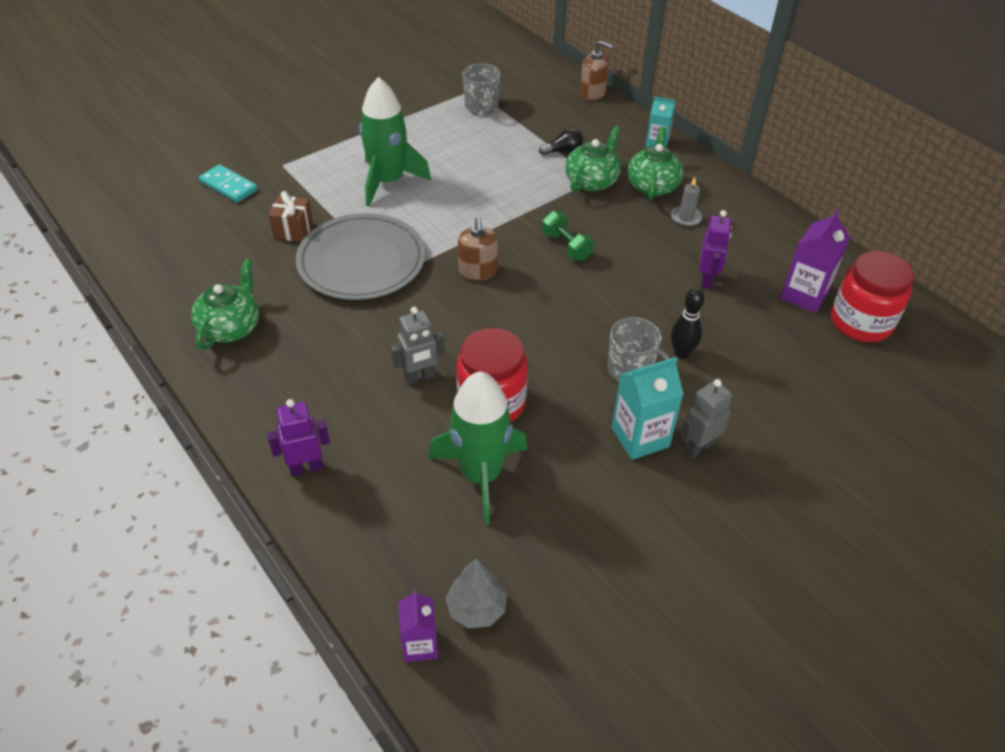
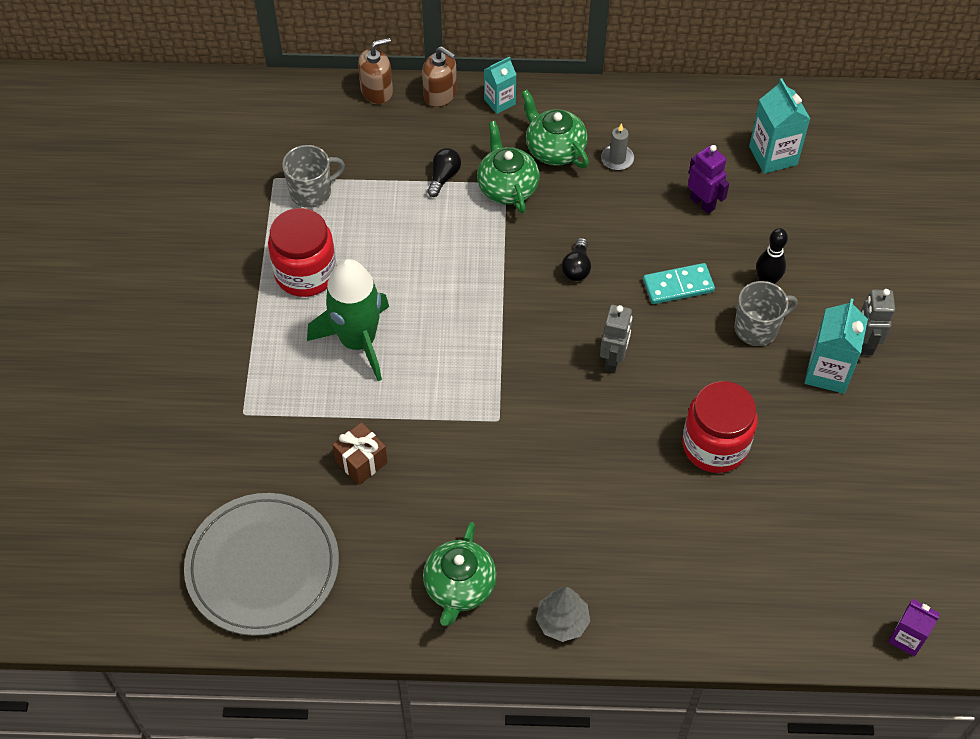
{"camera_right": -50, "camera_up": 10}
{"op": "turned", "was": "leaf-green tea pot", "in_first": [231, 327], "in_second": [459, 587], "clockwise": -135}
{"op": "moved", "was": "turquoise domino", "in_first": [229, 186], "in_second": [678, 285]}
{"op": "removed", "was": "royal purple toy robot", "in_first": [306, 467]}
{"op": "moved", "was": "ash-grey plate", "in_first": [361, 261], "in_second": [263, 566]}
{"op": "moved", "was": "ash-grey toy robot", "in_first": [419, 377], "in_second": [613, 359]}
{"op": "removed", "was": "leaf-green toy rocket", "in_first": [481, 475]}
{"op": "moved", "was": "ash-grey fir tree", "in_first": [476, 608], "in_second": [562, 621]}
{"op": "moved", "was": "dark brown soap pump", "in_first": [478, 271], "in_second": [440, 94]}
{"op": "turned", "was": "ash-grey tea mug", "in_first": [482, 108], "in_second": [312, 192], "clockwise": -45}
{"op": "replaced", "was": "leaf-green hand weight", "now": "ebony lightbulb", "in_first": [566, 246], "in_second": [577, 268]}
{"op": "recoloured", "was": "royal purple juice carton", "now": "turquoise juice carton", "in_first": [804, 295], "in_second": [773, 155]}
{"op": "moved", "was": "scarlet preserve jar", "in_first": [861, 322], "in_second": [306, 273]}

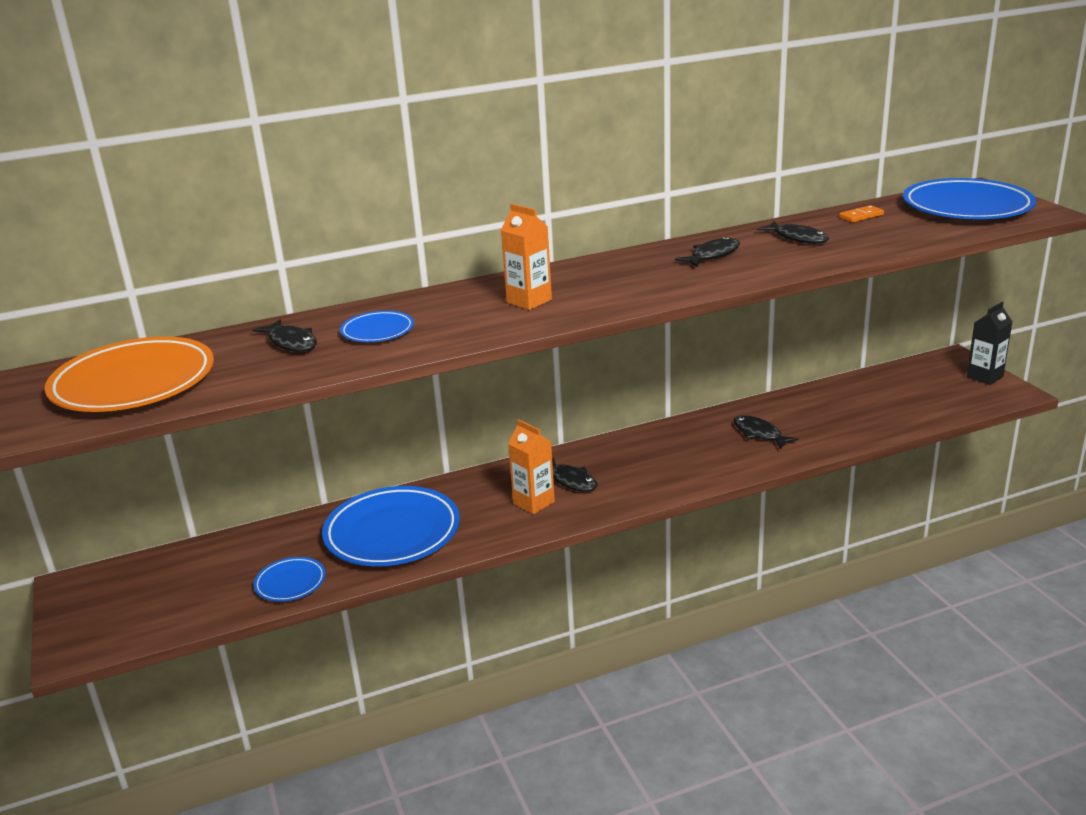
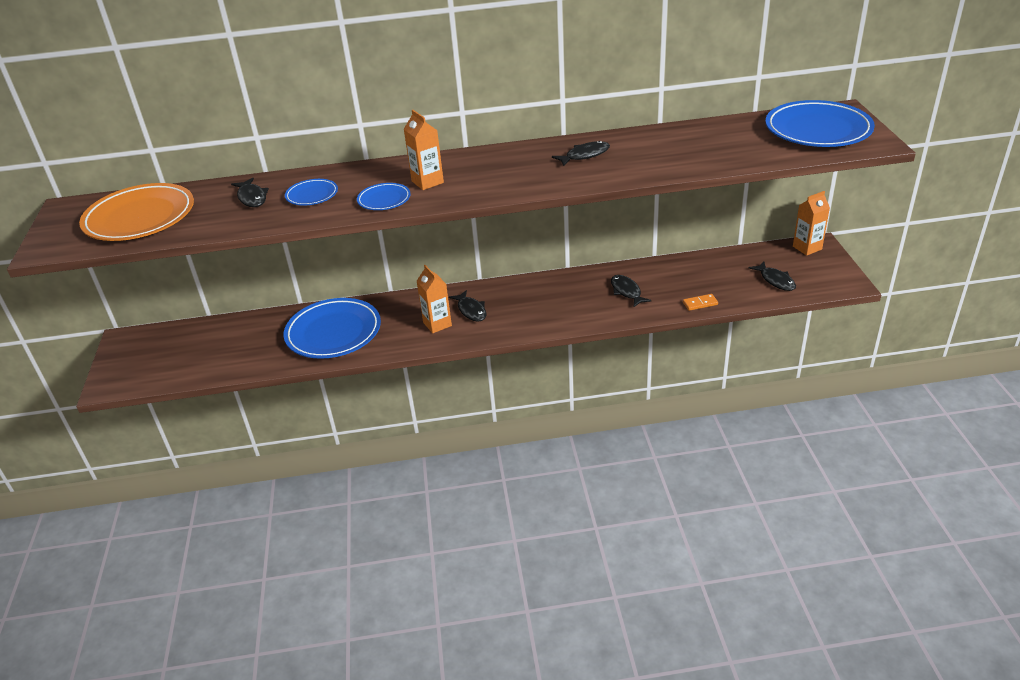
{"camera_right": 15, "camera_up": 10}
{"op": "moved", "was": "blue plate", "in_first": [290, 583], "in_second": [384, 199]}
{"op": "moved", "was": "ebony fish", "in_first": [797, 238], "in_second": [775, 280]}
{"op": "moved", "was": "orange-coloured domino", "in_first": [861, 216], "in_second": [700, 303]}
{"op": "removed", "was": "ebony juice carton", "in_first": [984, 377]}
{"op": "added", "now": "orange-coloured juice carton", "in_second": [807, 248]}

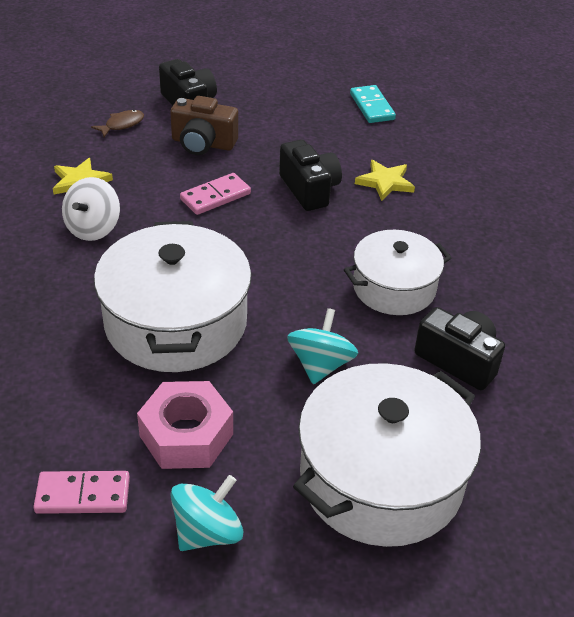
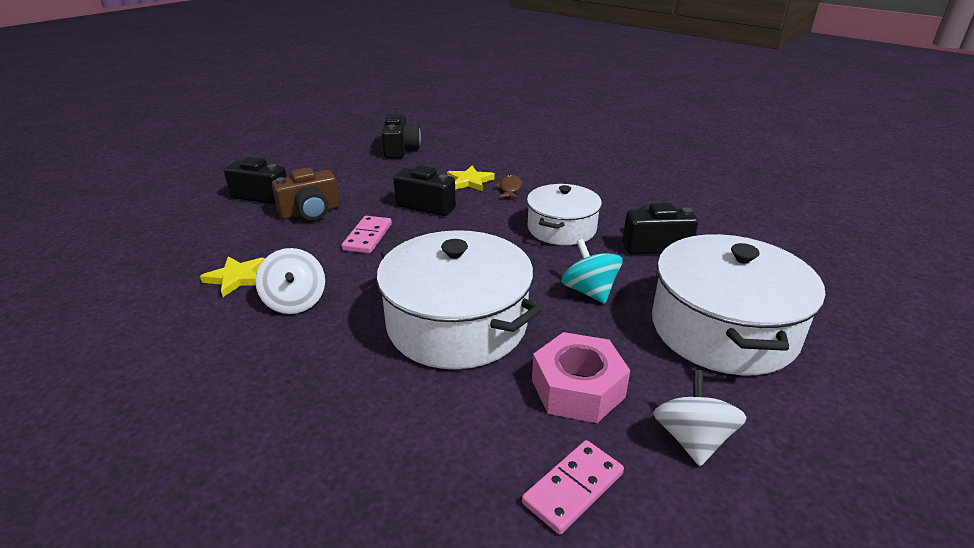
{"camera_right": -40, "camera_up": -10}
{"op": "moved", "was": "dark brown fish", "in_first": [122, 124], "in_second": [510, 189]}
{"op": "recoloured", "was": "turquoise toy top", "now": "white toy top", "in_first": [207, 532], "in_second": [692, 439]}
{"op": "replaced", "was": "turquoise domino", "now": "ebony camera", "in_first": [372, 107], "in_second": [401, 150]}

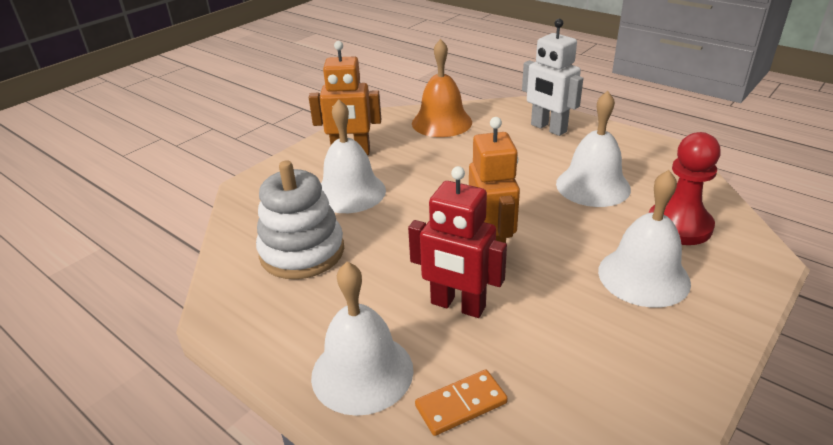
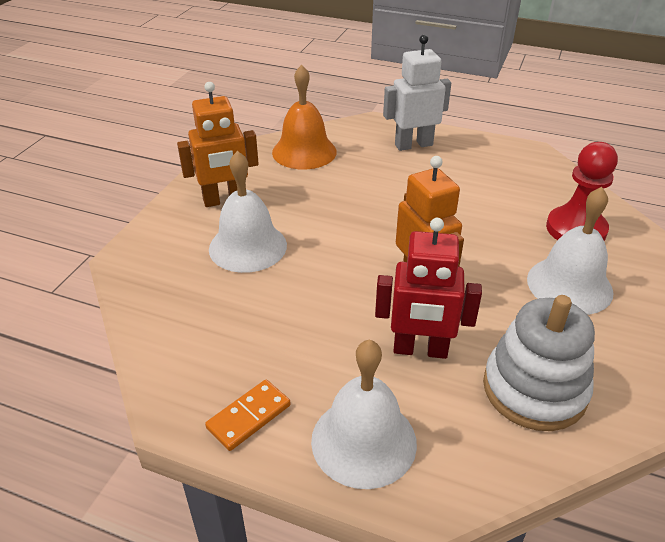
{"camera_right": -20, "camera_up": 5}
{"op": "moved", "was": "white stacking rings", "in_first": [302, 252], "in_second": [534, 389]}
{"op": "moved", "was": "orange-coloured domino", "in_first": [461, 404], "in_second": [249, 416]}
{"op": "turned", "was": "white toy robot", "in_first": [548, 128], "in_second": [413, 145], "clockwise": 135}
{"op": "removed", "was": "white bell", "in_first": [593, 186]}

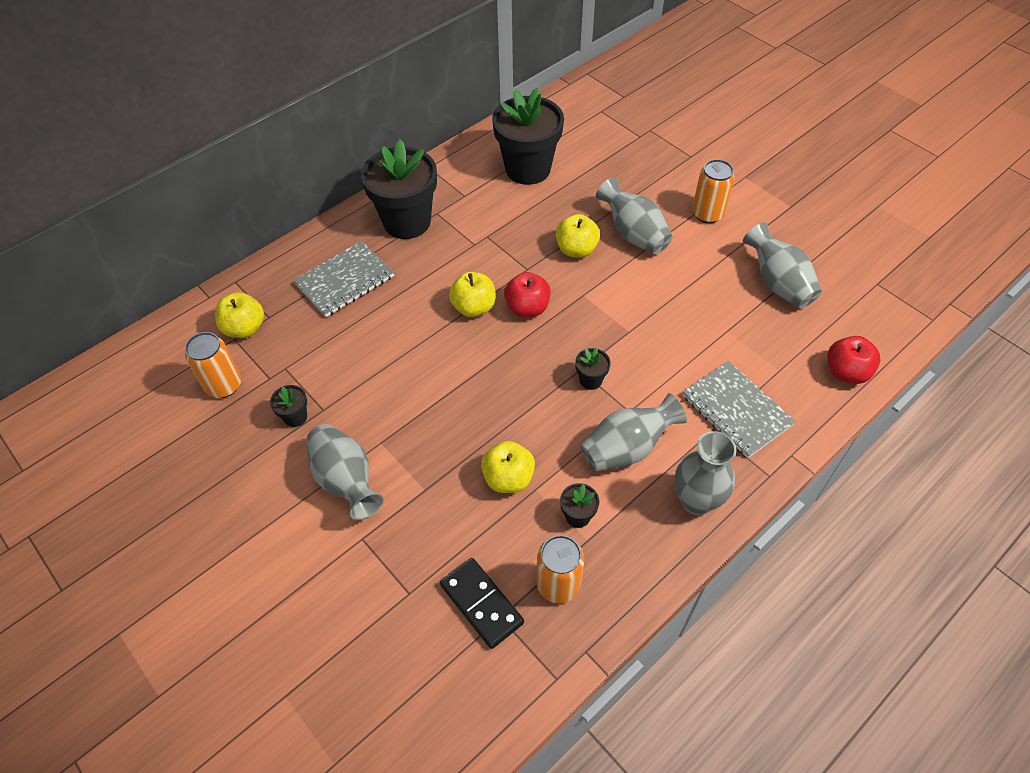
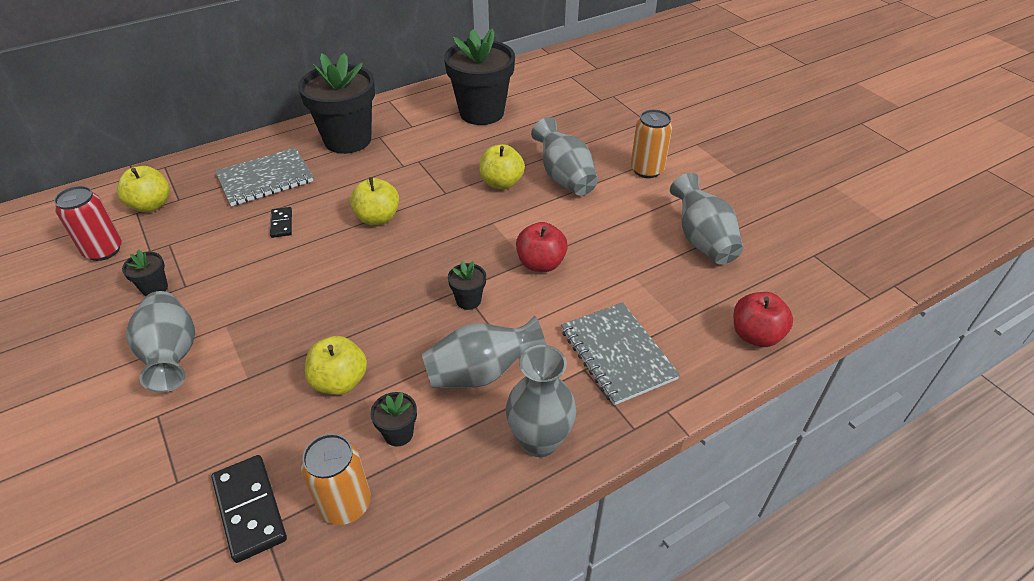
{"camera_right": 10, "camera_up": -10}
{"op": "recoloured", "was": "orange-coloured can", "now": "scarlet can", "in_first": [224, 385], "in_second": [103, 250]}
{"op": "moved", "was": "scarlet toy apple", "in_first": [527, 308], "in_second": [540, 263]}
{"op": "added", "now": "ebony domino", "in_second": [281, 224]}

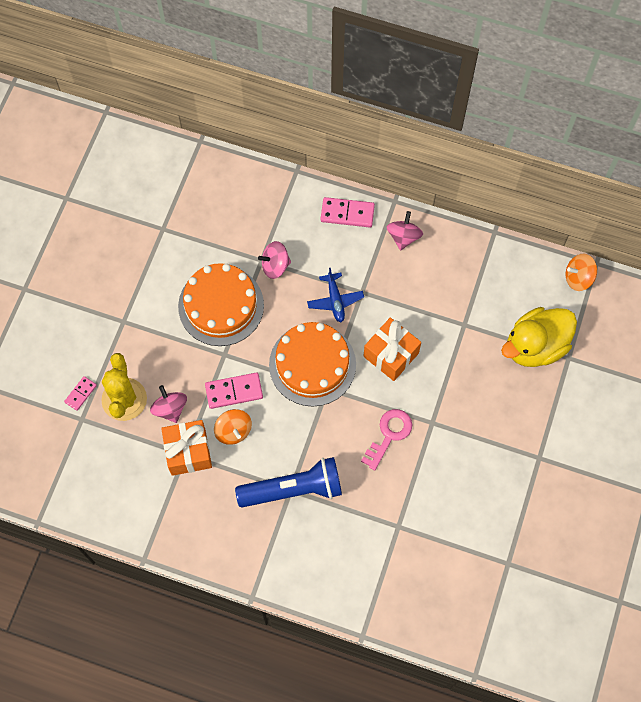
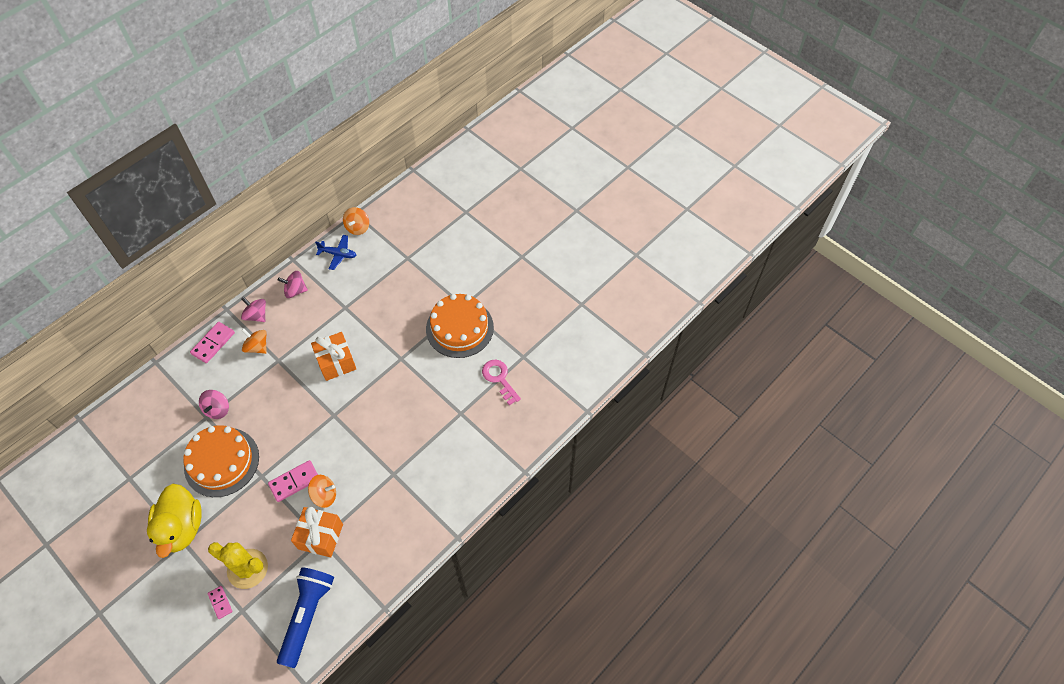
{"camera_right": -65, "camera_up": -10}
{"op": "moved", "was": "rose-pink toy top", "in_first": [170, 408], "in_second": [295, 290]}
{"op": "turned", "was": "rose-pink domino", "in_first": [234, 391], "in_second": [294, 481], "clockwise": 45}
{"op": "moved", "was": "blue torch", "in_first": [293, 489], "in_second": [307, 616]}
{"op": "moved", "was": "orange-coloured cake", "in_first": [312, 364], "in_second": [459, 328]}
{"op": "moved", "was": "blue aeroplane", "in_first": [335, 300], "in_second": [338, 254]}
{"op": "moved", "was": "rose-pink key", "in_first": [389, 434], "in_second": [499, 379]}
{"op": "moved", "was": "yellow toy duck", "in_first": [535, 346], "in_second": [182, 527]}
{"op": "added", "now": "orange-coloured toy top", "in_second": [257, 347]}

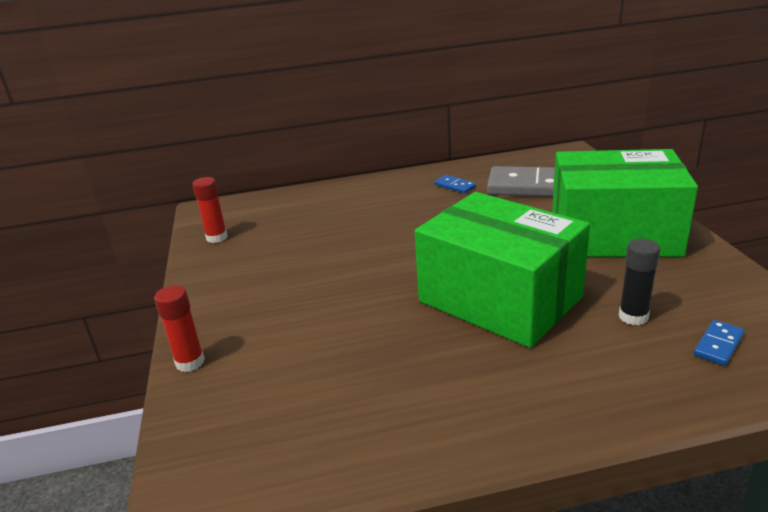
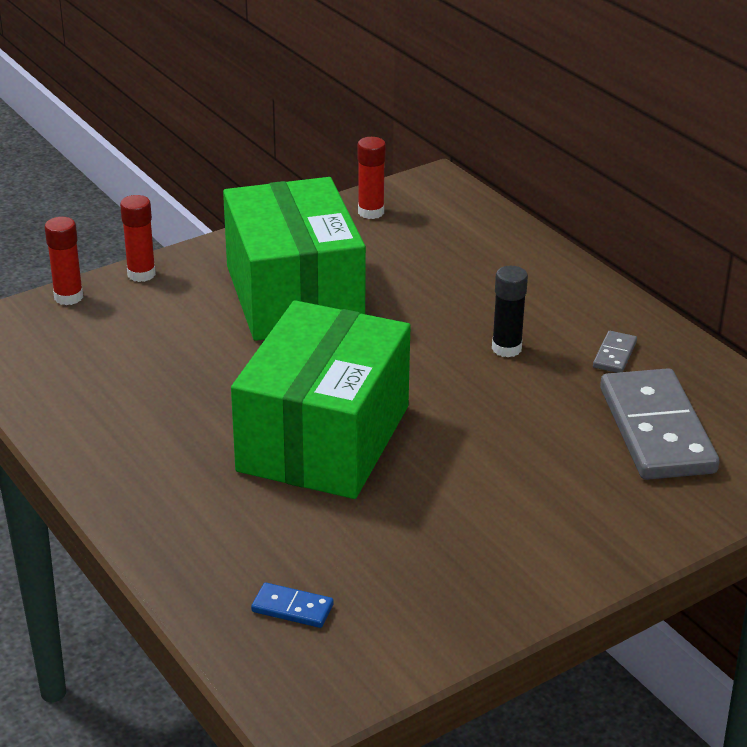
{"camera_right": 65, "camera_up": 5}
{"op": "recoloured", "was": "blue domino", "now": "ash-grey domino", "in_first": [455, 186], "in_second": [614, 355]}
{"op": "moved", "was": "leaf-green parcel", "in_first": [613, 234], "in_second": [294, 295]}
{"op": "moved", "was": "ebony glue stick", "in_first": [633, 317], "in_second": [506, 348]}
{"op": "added", "now": "scarlet glue stick", "in_second": [68, 297]}

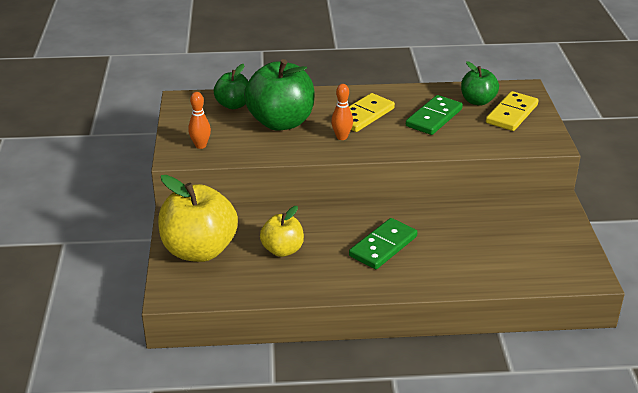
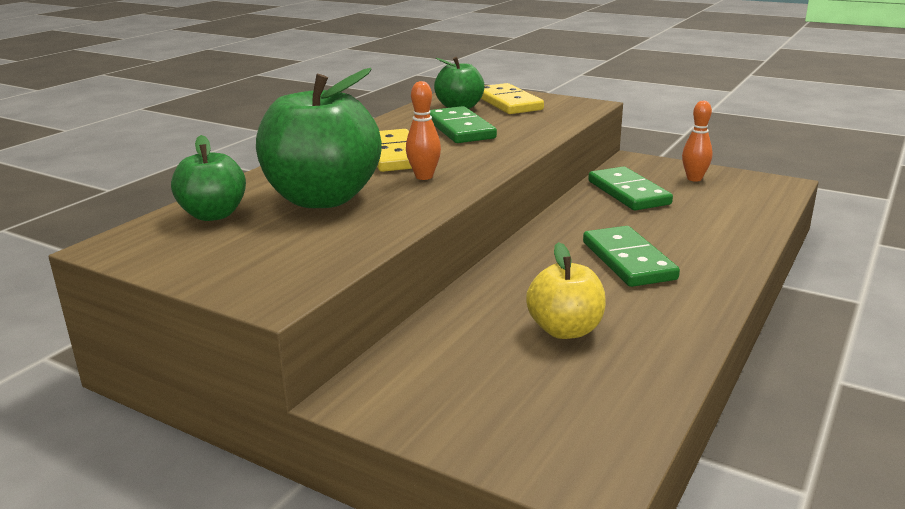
{"camera_right": -55, "camera_up": -10}
{"op": "removed", "was": "yellow toy apple", "in_first": [199, 250]}
{"op": "moved", "was": "orange-coloured bowling pin", "in_first": [200, 145], "in_second": [694, 179]}
{"op": "added", "now": "leaf-green domino", "in_second": [628, 192]}

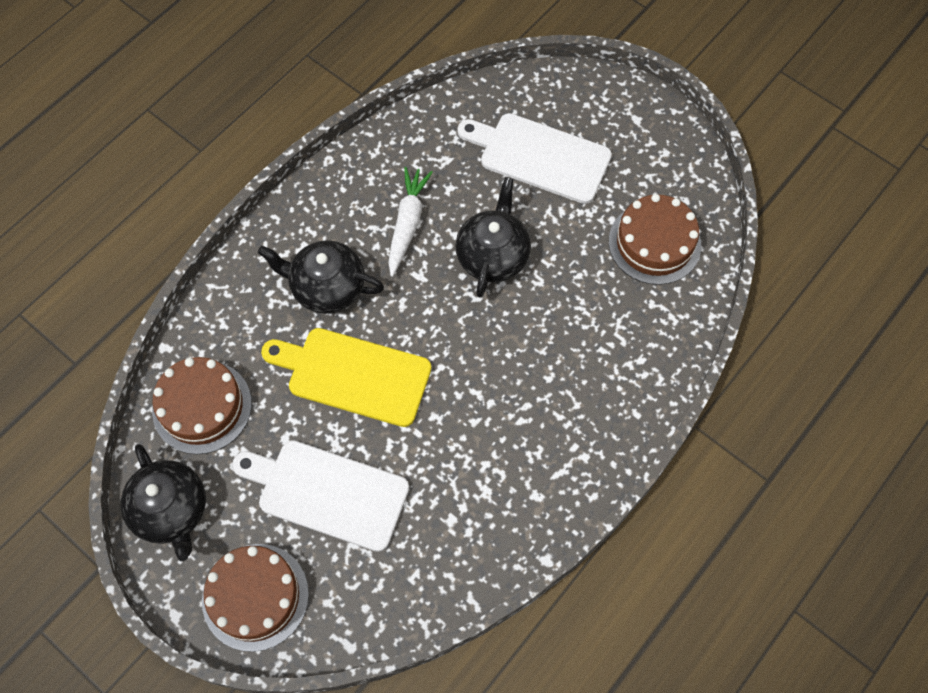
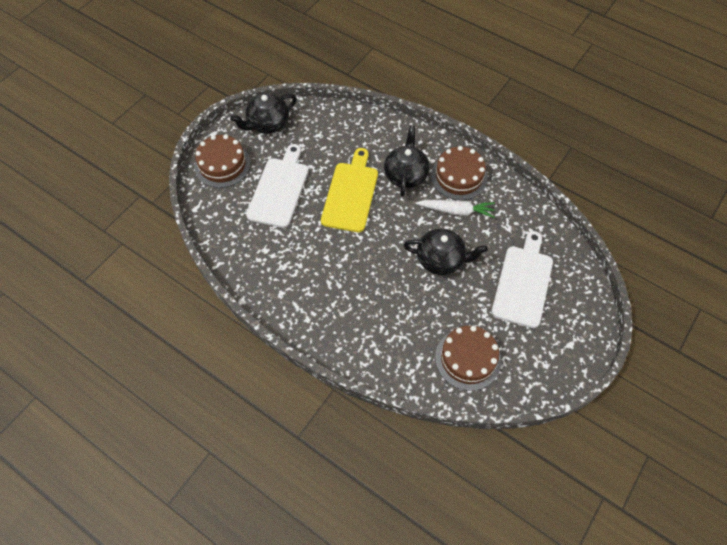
{"camera_right": 85, "camera_up": -5}
{"op": "moved", "was": "dark brown cake", "in_first": [202, 407], "in_second": [459, 176]}

